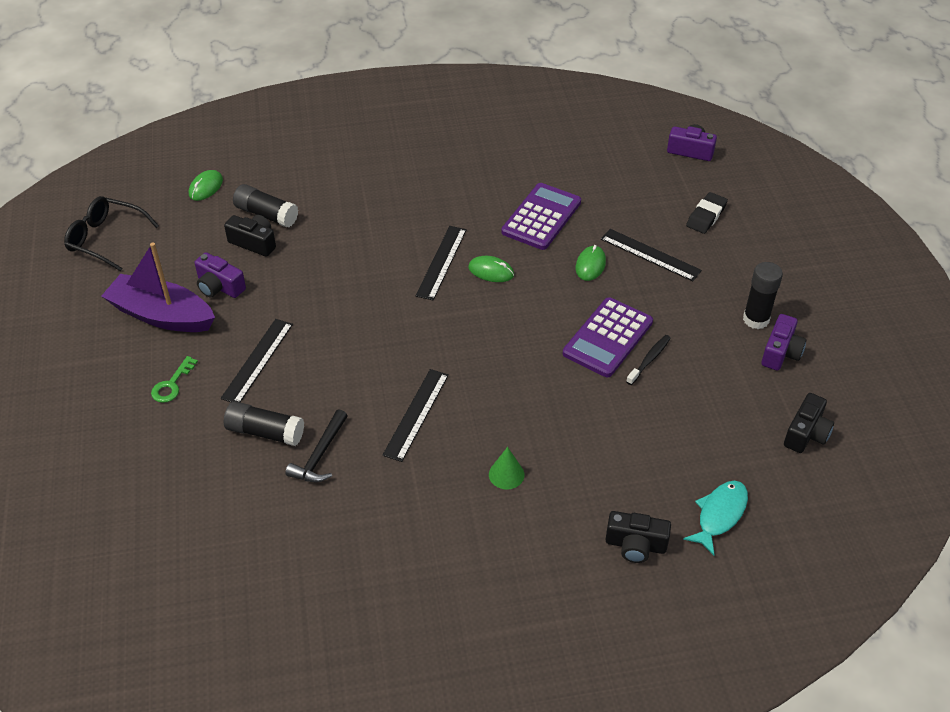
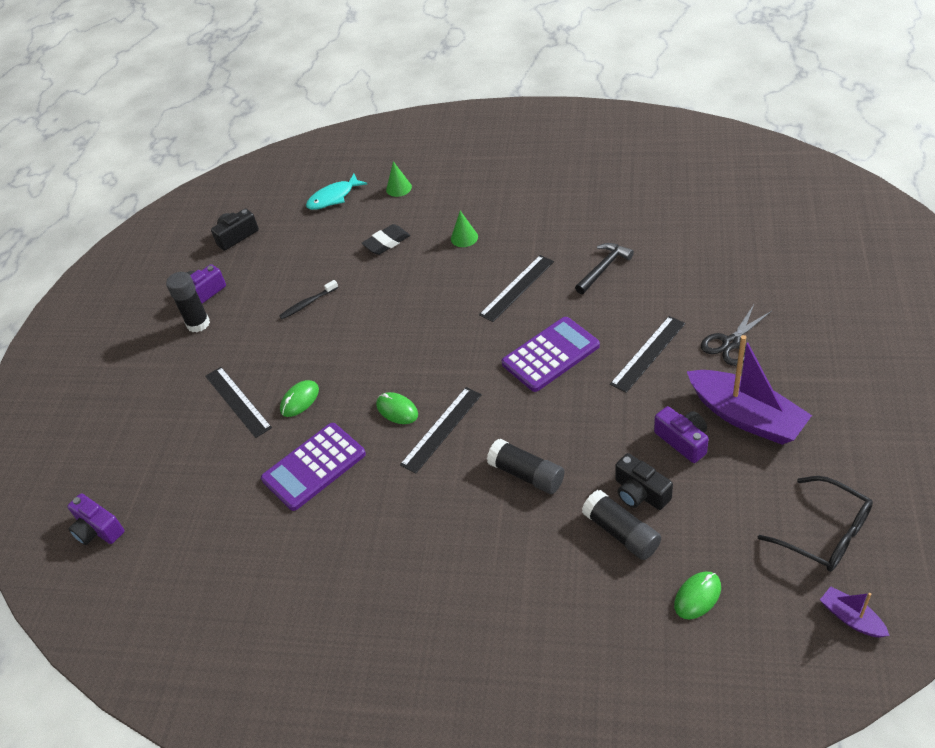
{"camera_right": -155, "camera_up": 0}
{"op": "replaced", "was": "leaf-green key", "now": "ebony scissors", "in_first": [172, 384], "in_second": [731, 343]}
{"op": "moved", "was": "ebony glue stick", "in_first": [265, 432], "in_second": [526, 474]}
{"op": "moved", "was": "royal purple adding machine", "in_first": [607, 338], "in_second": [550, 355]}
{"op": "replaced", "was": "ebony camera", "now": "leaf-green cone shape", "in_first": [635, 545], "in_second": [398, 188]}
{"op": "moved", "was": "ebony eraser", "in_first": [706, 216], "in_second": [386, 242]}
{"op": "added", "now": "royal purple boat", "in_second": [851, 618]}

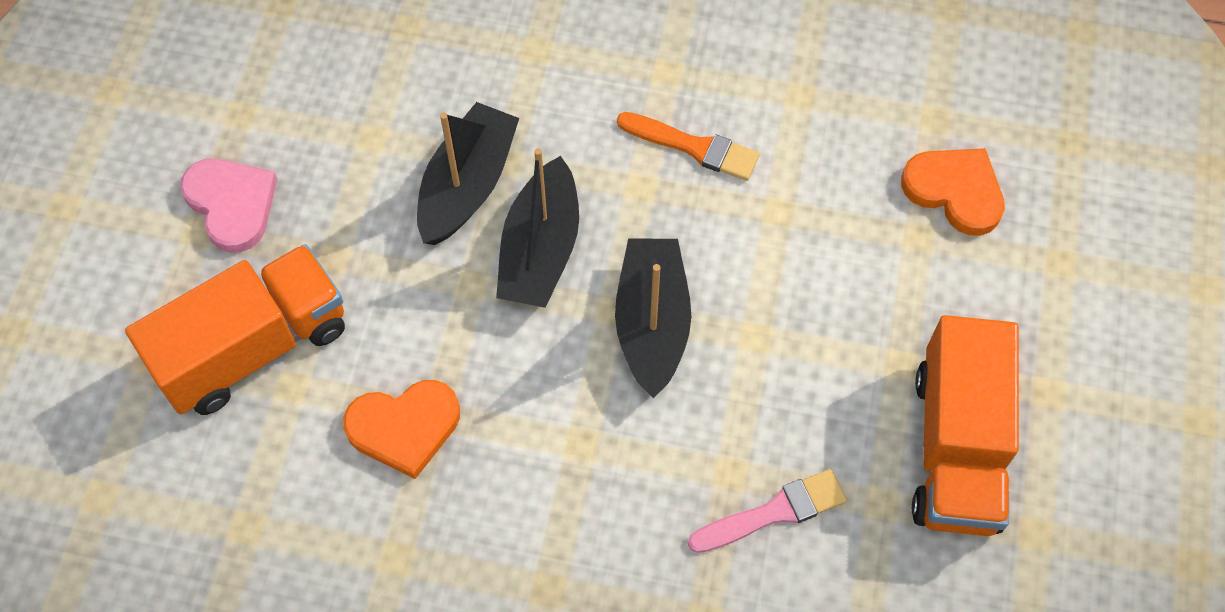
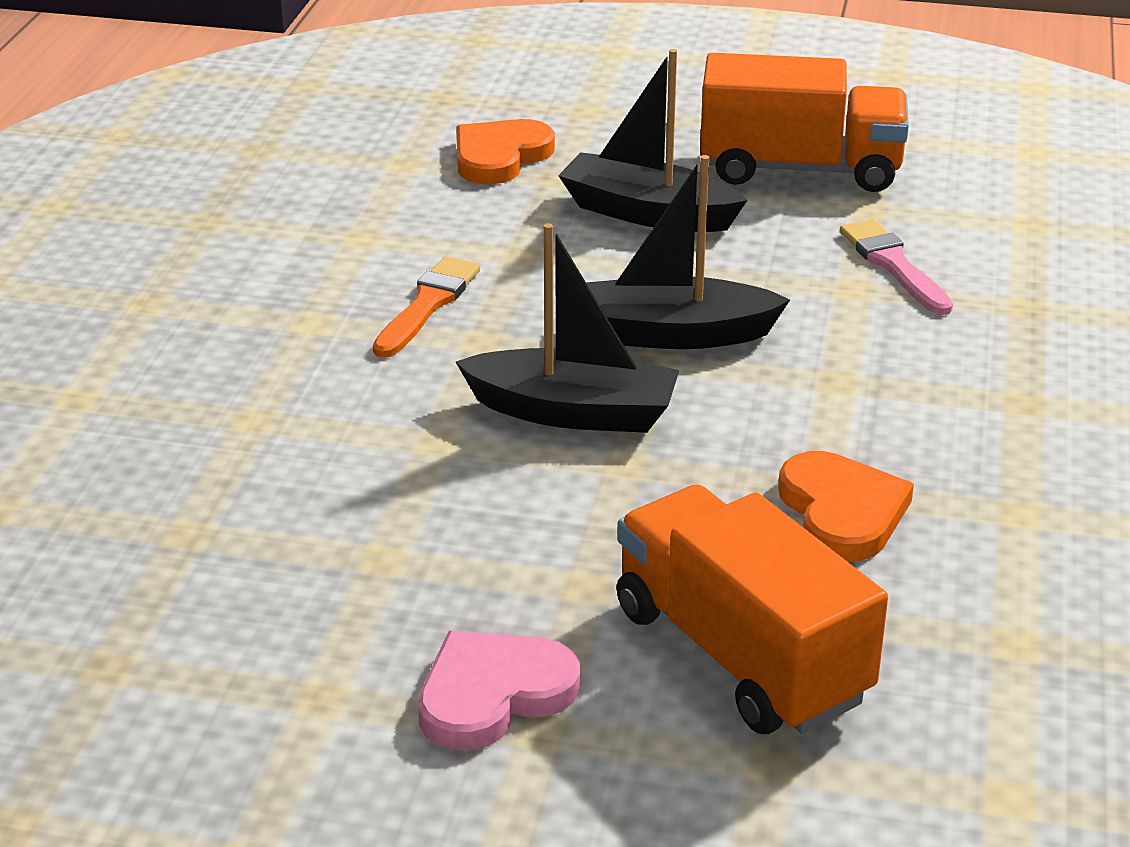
{"camera_right": -90, "camera_up": -30}
{"op": "moved", "was": "ebony boat", "in_first": [467, 185], "in_second": [647, 213]}

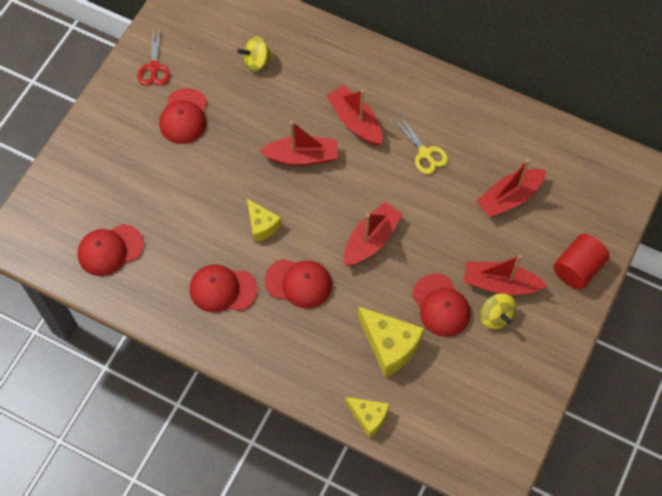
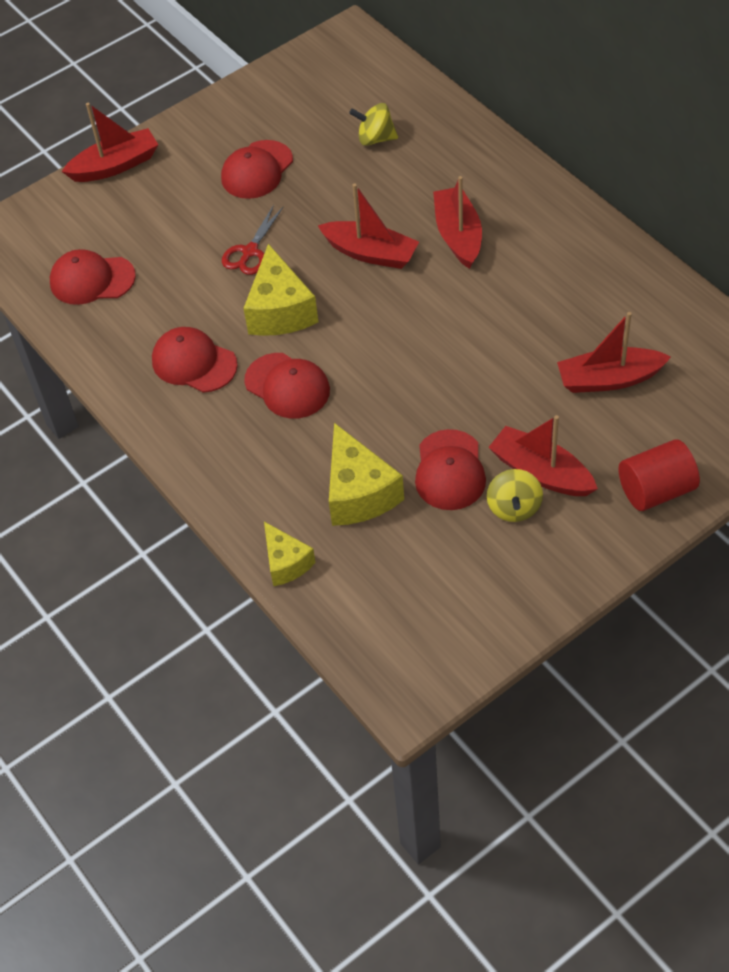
{"camera_right": 30, "camera_up": -10}
{"op": "moved", "was": "scarlet scissors", "in_first": [154, 67], "in_second": [250, 252]}
{"op": "resized", "was": "yellow cheese wedge", "in_first": [262, 225], "in_second": [280, 310], "ratio": 1.62}
{"op": "moved", "was": "scarlet boat", "in_first": [371, 240], "in_second": [115, 165]}
{"op": "removed", "was": "yellow scissors", "in_first": [425, 153]}

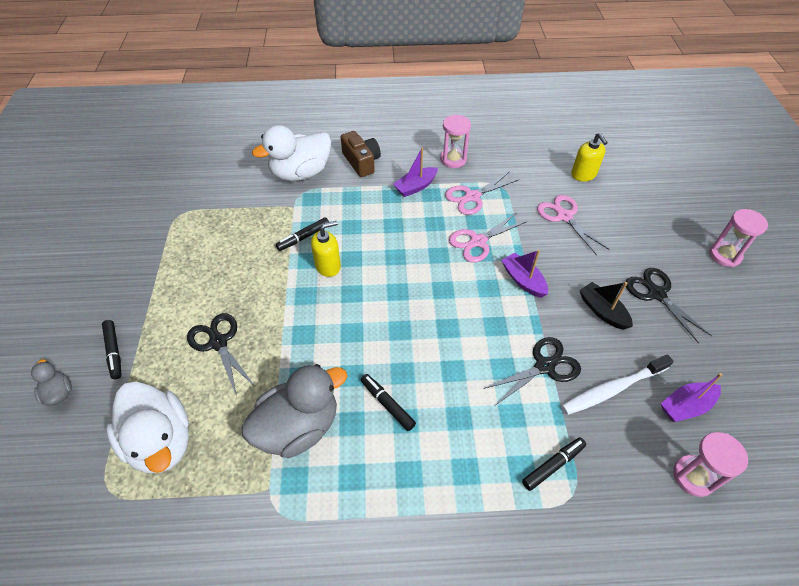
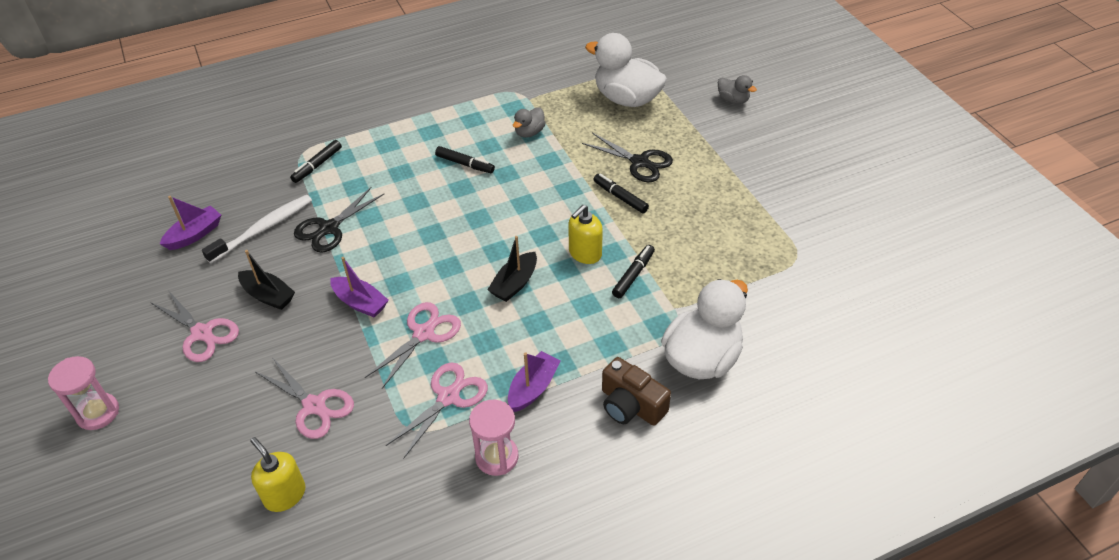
{"camera_right": 160, "camera_up": -5}
{"op": "moved", "was": "ebony marker", "in_first": [114, 352], "in_second": [620, 197]}
{"op": "resized", "was": "ash-grey toy duck", "in_first": [298, 427], "in_second": [529, 132], "ratio": 0.47}
{"op": "recoloured", "was": "ebony scissors", "now": "rose-pink scissors", "in_first": [656, 294], "in_second": [202, 333]}
{"op": "removed", "was": "rose-pink hourglass", "in_first": [693, 476]}
{"op": "added", "now": "ebony boat", "in_second": [514, 284]}

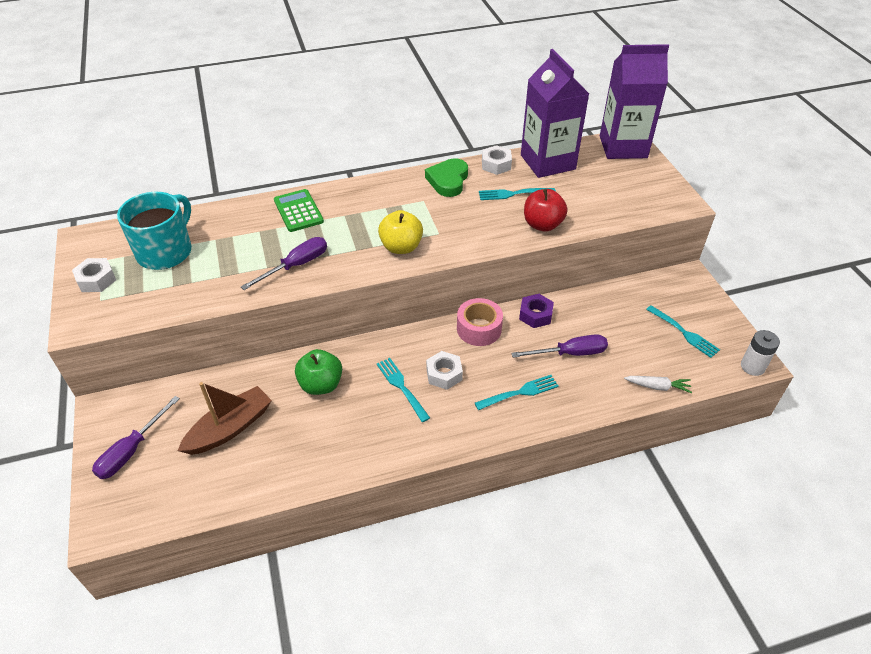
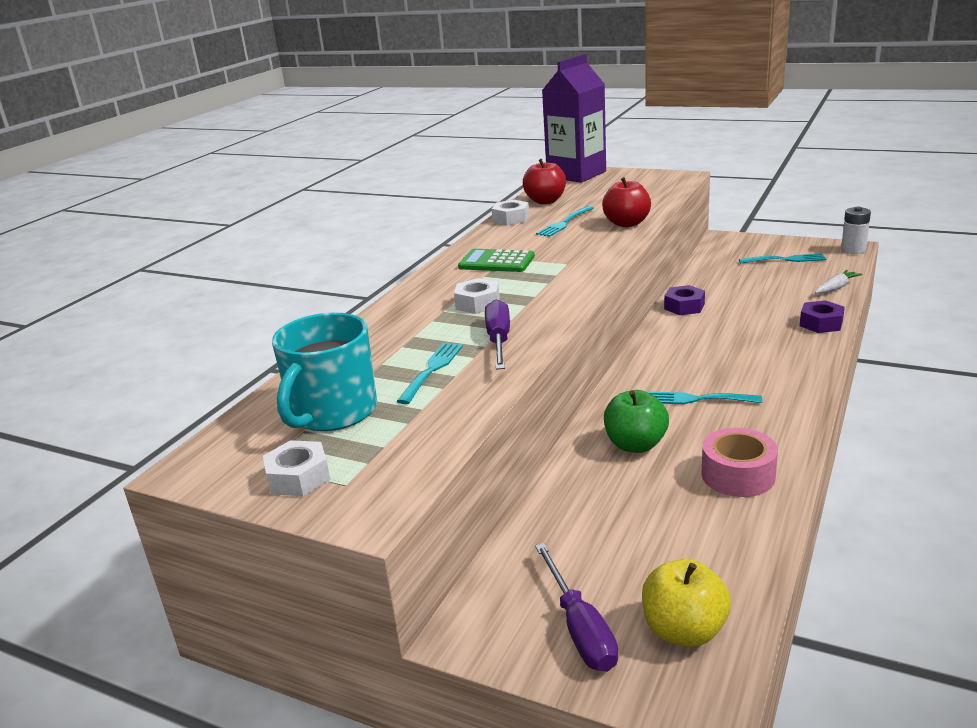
{"camera_right": -45, "camera_up": -20}
{"op": "turned", "was": "turquoise tea mug", "in_first": [166, 251], "in_second": [332, 412], "clockwise": -135}
{"op": "removed", "was": "dark brown boat", "in_first": [230, 428]}
{"op": "moved", "was": "leaf-green adding machine", "in_first": [298, 211], "in_second": [496, 262]}
{"op": "moved", "was": "yellow toy apple", "in_first": [401, 247], "in_second": [684, 631]}
{"op": "removed", "was": "leaf-green heart shape", "in_first": [448, 180]}
{"op": "moved", "was": "white nut", "in_first": [444, 374], "in_second": [477, 303]}
{"op": "moved", "was": "rose-pink tape", "in_first": [479, 329], "in_second": [738, 475]}
{"op": "moved", "was": "turquoise fork", "in_first": [519, 393], "in_second": [432, 370]}
{"op": "removed", "was": "royal purple flat screwdriver", "in_first": [570, 353]}
{"op": "replaced", "was": "royal purple juice carton", "now": "scarlet toy apple", "in_first": [547, 162], "in_second": [545, 201]}
{"op": "added", "now": "royal purple nut", "in_second": [821, 323]}

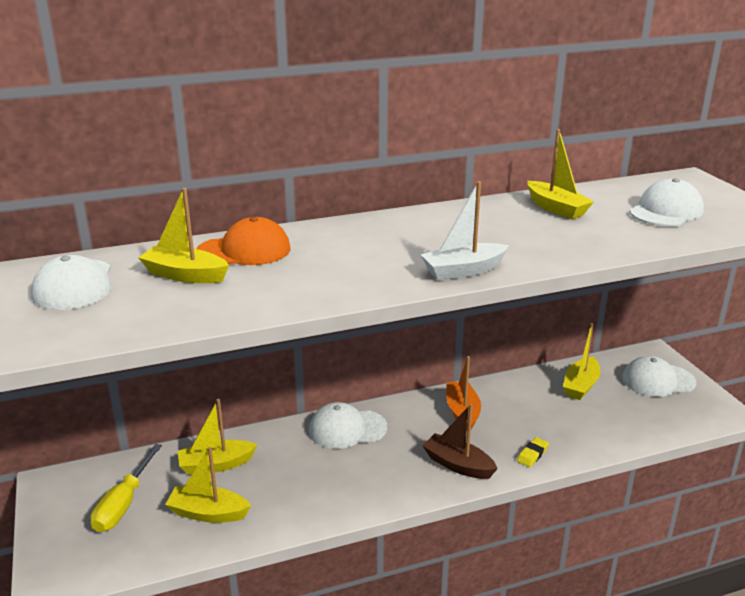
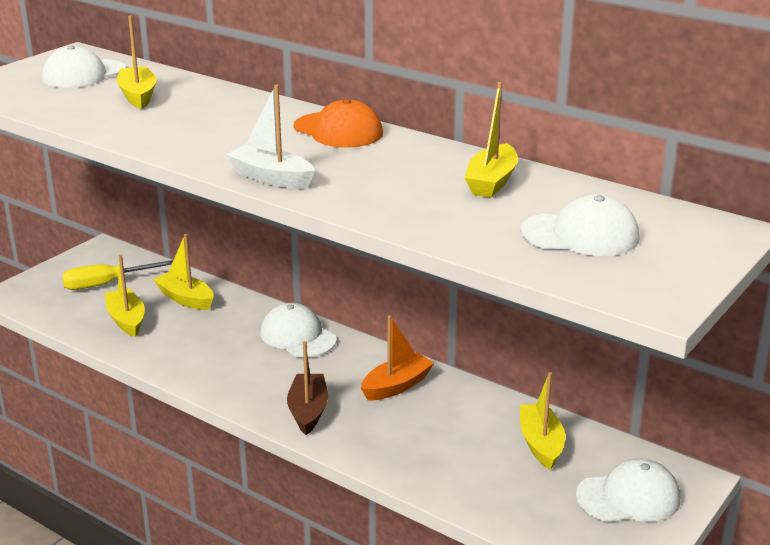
{"camera_right": 55, "camera_up": 0}
{"op": "moved", "was": "orange-coloured baseball cap", "in_first": [244, 251], "in_second": [338, 130]}
{"op": "removed", "was": "yellow eraser", "in_first": [532, 454]}
{"op": "turned", "was": "yellow boat", "in_first": [580, 386], "in_second": [541, 444], "clockwise": 90}
{"op": "turned", "was": "white baseball cap", "in_first": [658, 380], "in_second": [628, 497], "clockwise": 120}

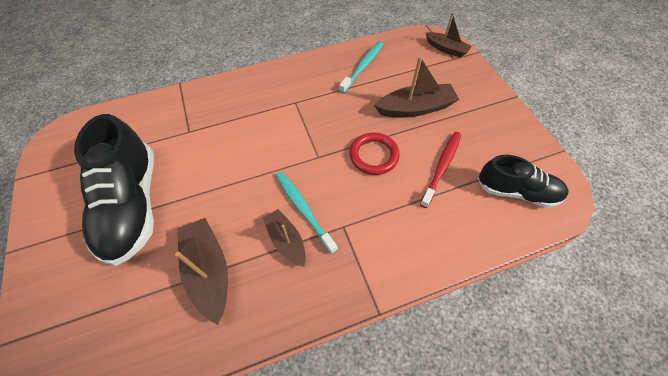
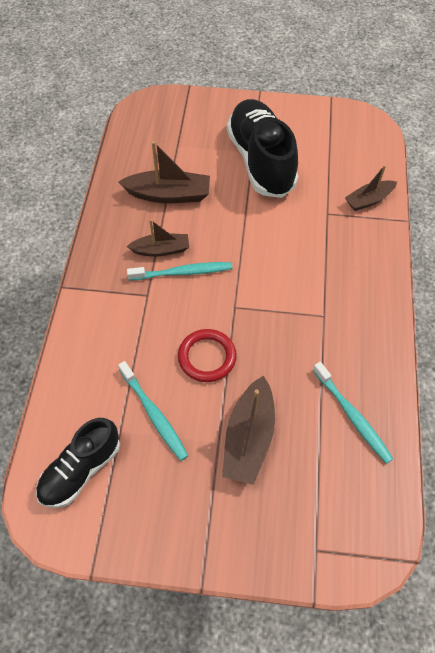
{"camera_right": 115, "camera_up": 0}
{"op": "turned", "was": "ebony shoe", "in_first": [133, 204], "in_second": [261, 161], "clockwise": 60}
{"op": "recoloured", "was": "scarlet tooth brush", "now": "turquoise tooth brush", "in_first": [442, 167], "in_second": [154, 415]}
{"op": "moved", "was": "dark brown boat", "in_first": [446, 49], "in_second": [368, 200]}

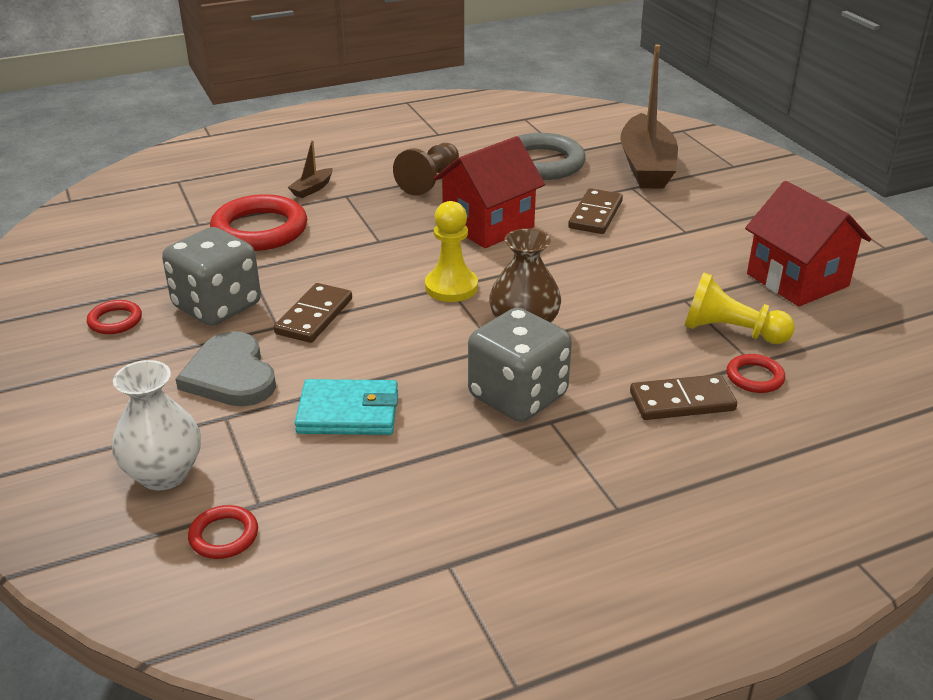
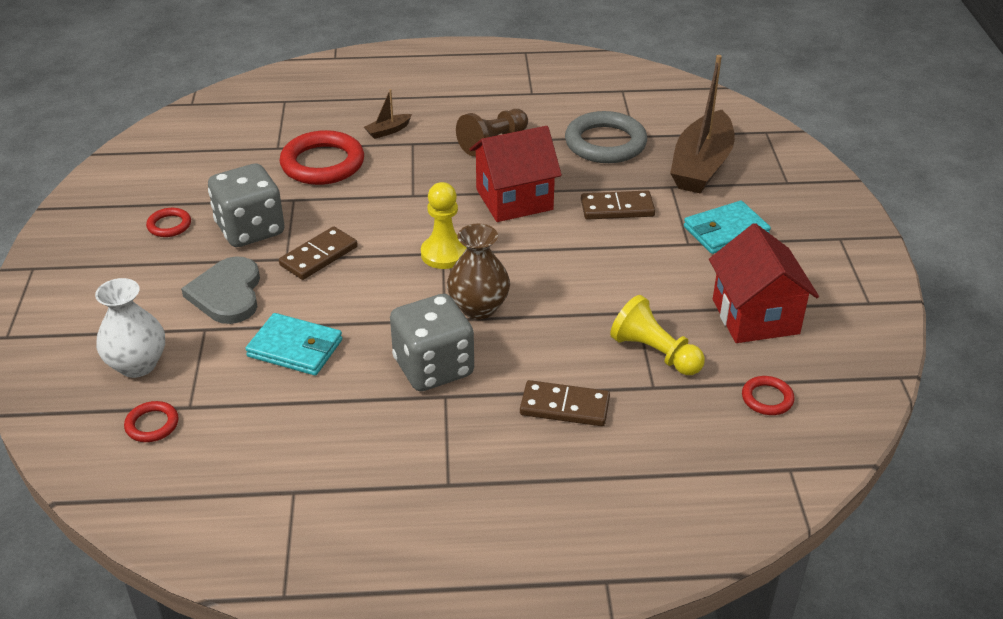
{"camera_right": 20, "camera_up": 5}
{"op": "turned", "was": "dark brown domino", "in_first": [595, 215], "in_second": [617, 208], "clockwise": 45}
{"op": "moved", "was": "scarlet ring", "in_first": [754, 377], "in_second": [767, 398]}
{"op": "added", "now": "turquoise billfold", "in_second": [726, 231]}

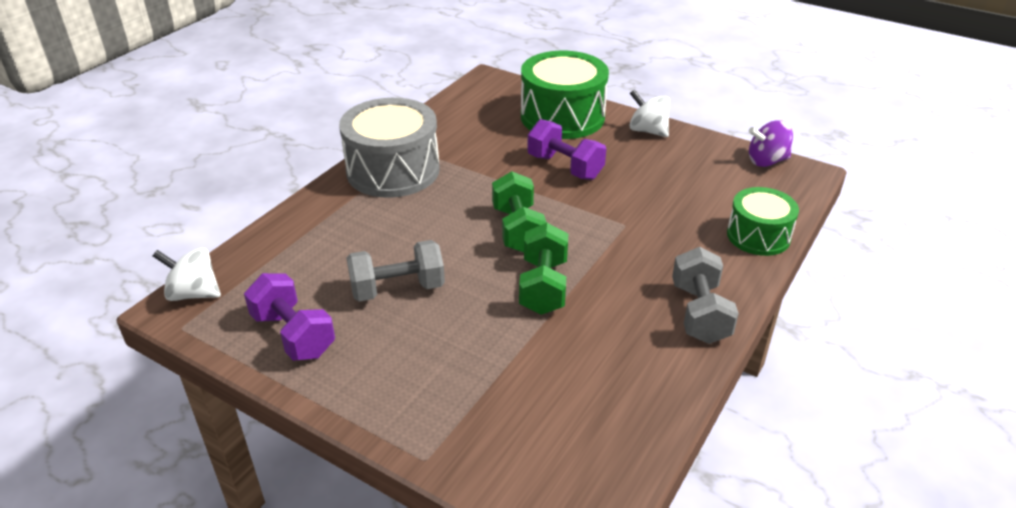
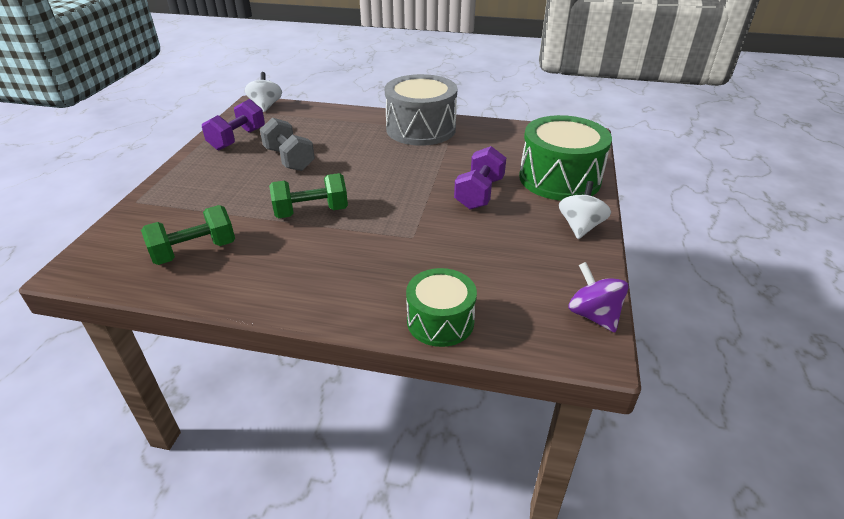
{"camera_right": 70, "camera_up": 0}
{"op": "moved", "was": "leaf-green hand weight", "in_first": [518, 230], "in_second": [195, 251]}
{"op": "removed", "was": "ash-grey hand weight", "in_first": [700, 313]}

